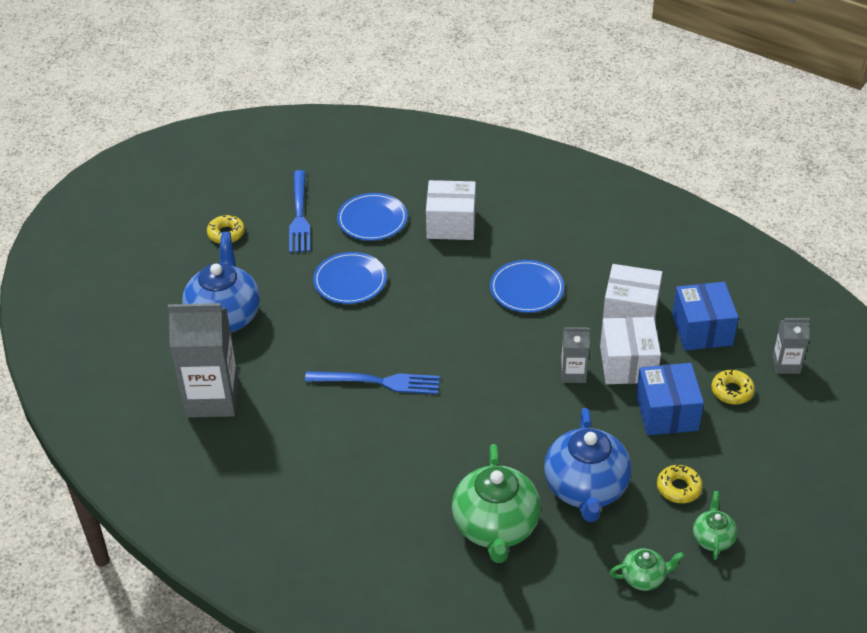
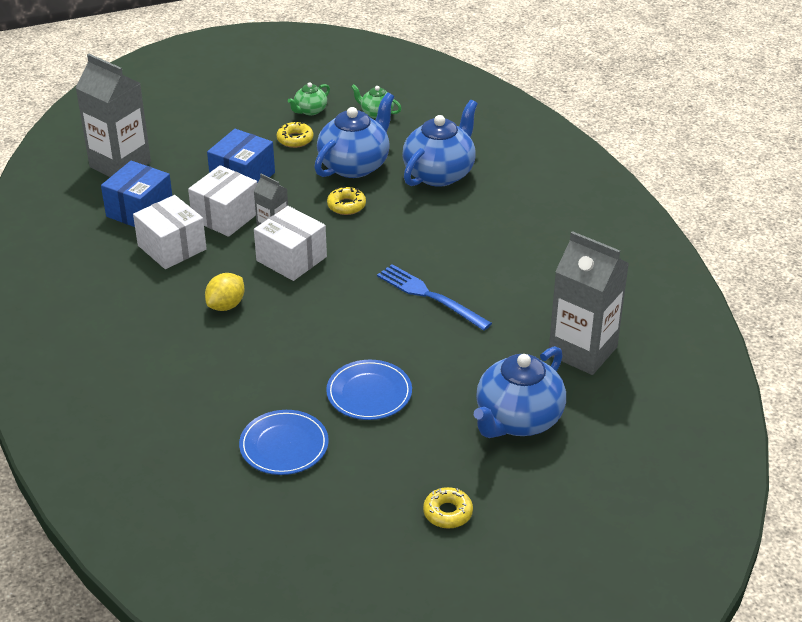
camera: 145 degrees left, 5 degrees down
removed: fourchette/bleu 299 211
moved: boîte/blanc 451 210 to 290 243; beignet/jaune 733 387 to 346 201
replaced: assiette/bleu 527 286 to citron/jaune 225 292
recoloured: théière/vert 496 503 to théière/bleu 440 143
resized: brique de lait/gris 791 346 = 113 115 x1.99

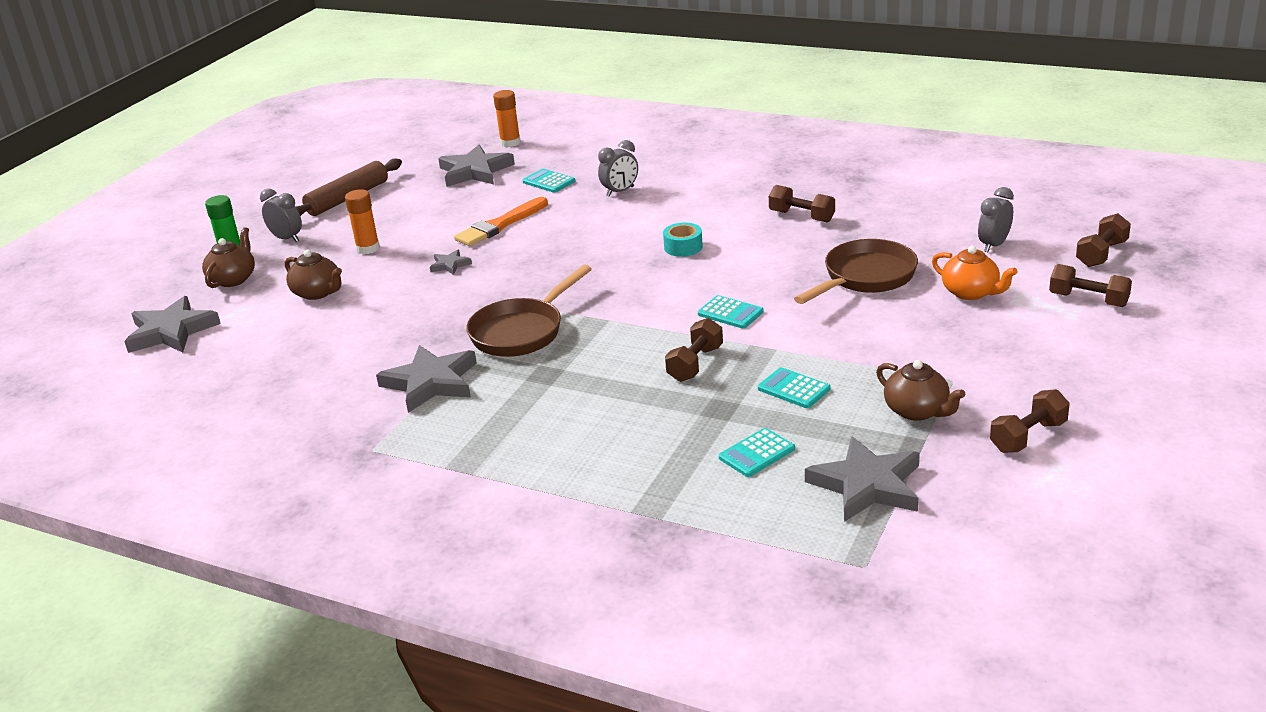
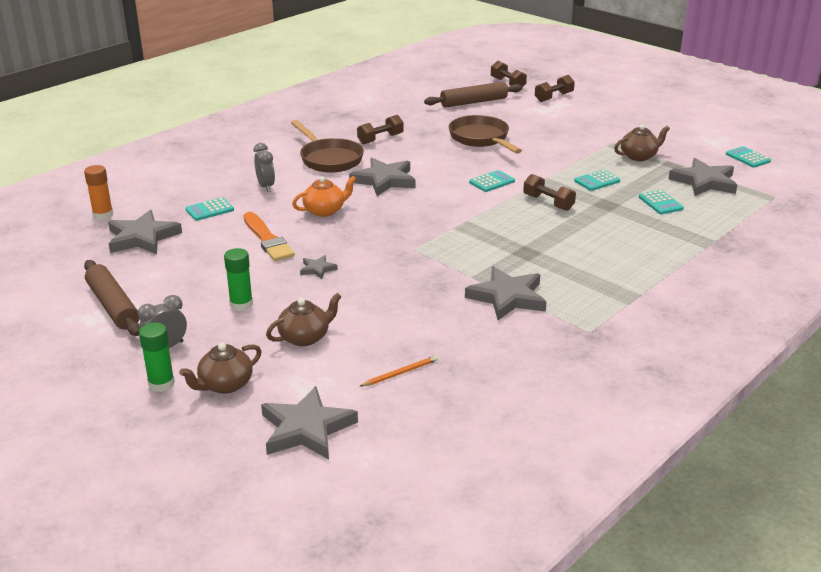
camera: 75 degrees left, 0 degrees up
removed: haltère/marron 1030 421
added: crayon/orange 398 371; calculatrice/turquoise 748 157
moved: poêle/marron 529 311 to 327 146; théière/orange 975 273 to 324 196
replaced: ruban adhésif/turquoise 683 239 to étoile/gris 382 177; réveil/gris 996 219 to rouleau à pâtisserie/marron 473 95
recoloured: bâton de colle/orange 362 221 to bâton de colle/vert 238 279
turned: théière/marron 228 257 = 220 368 75 degrees counterclockwise

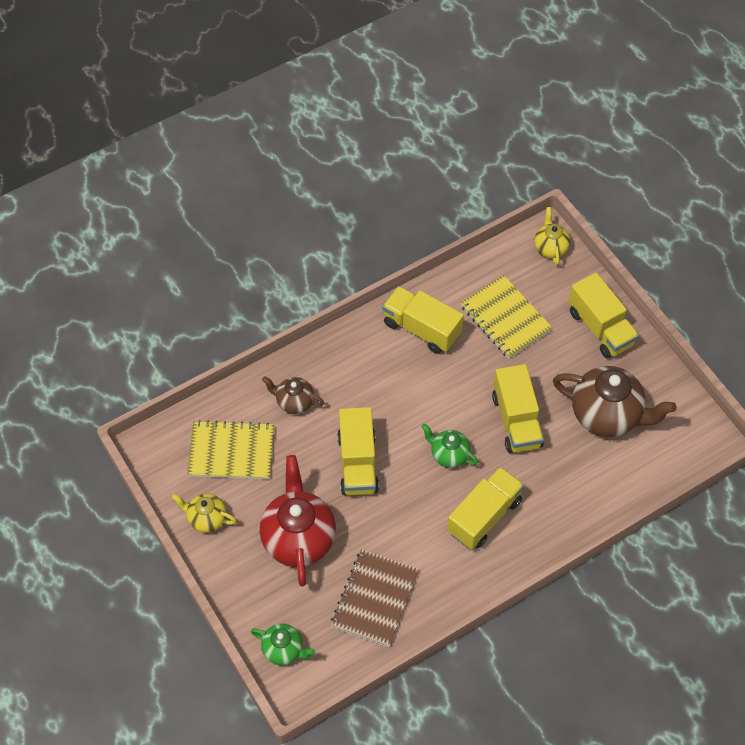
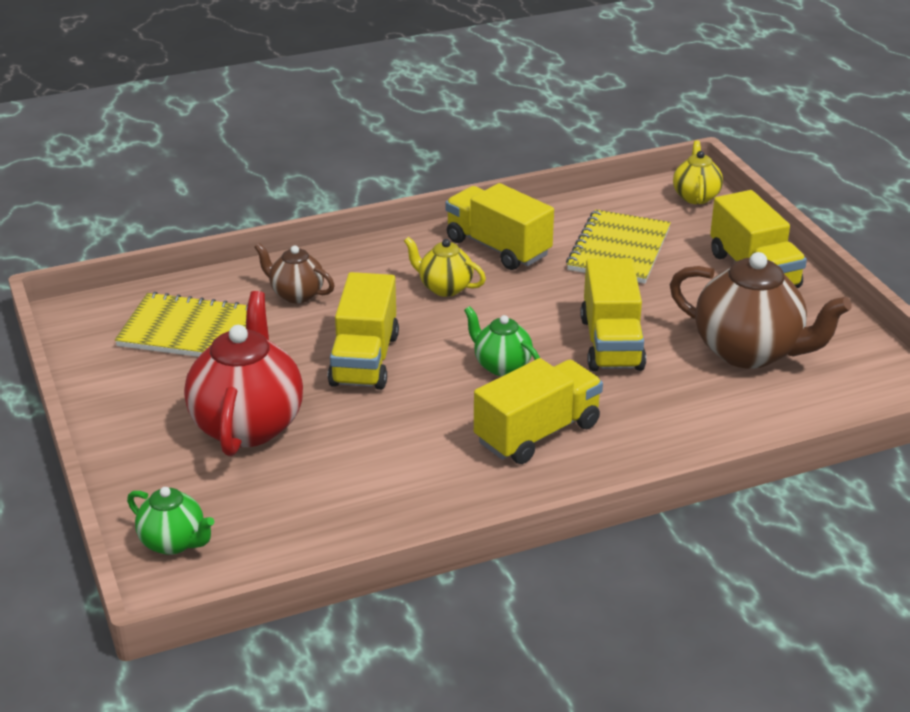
camera: 10 degrees right, 25 degrees down
removed: carnet/marron 375 598
moved: théière/jaune 204 513 to 445 267
turned: carnet/jaune 507 317 = 618 246 45 degrees clockwise

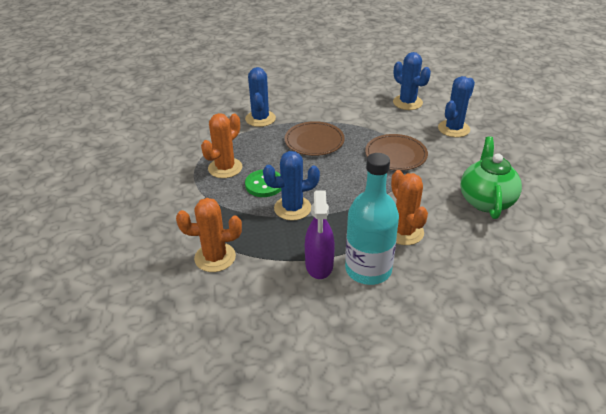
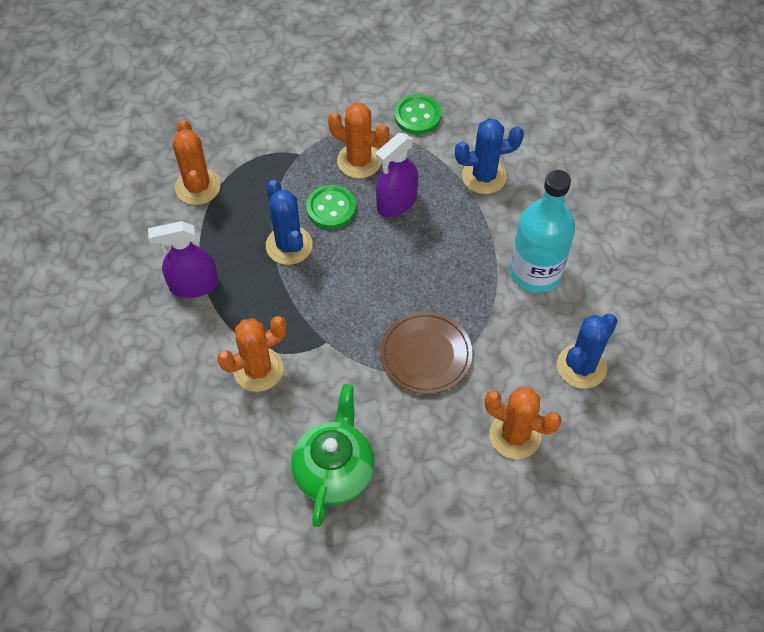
camera: 80 degrees right, 20 degrees up
removed: assiette/marron 315 138
added: vaporisateur/violet 397 175; bouton/vert 417 114
moved: bouteille/turquoise 372 219 to 542 231
recoloured: cactus/bleu 456 106 to cactus/orange 523 423
turned: théière/vert 491 177 = 333 455 75 degrees counterclockwise

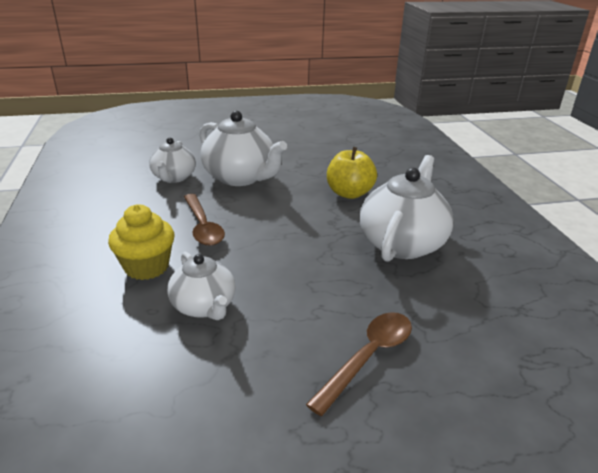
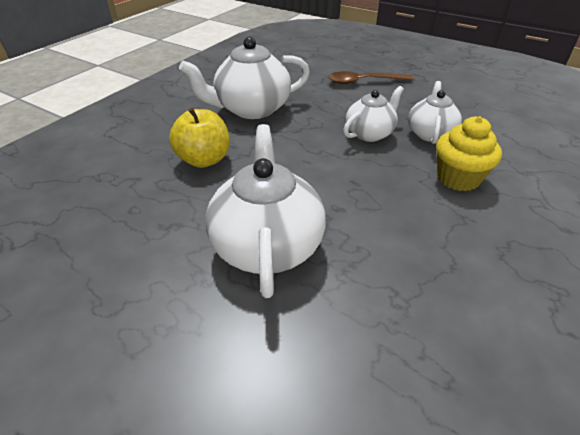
camera: 135 degrees left, 10 degrees up
removed: cuillère/marron 204 220
moved: théière/blanc 172 160 to 373 114

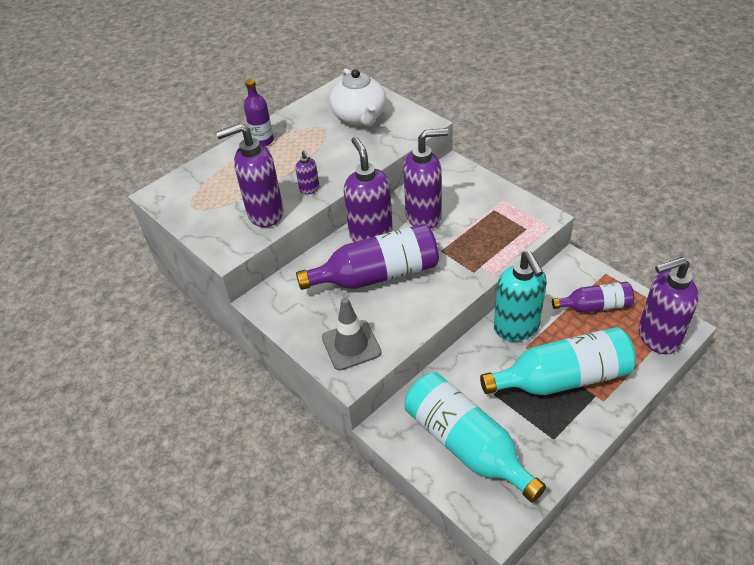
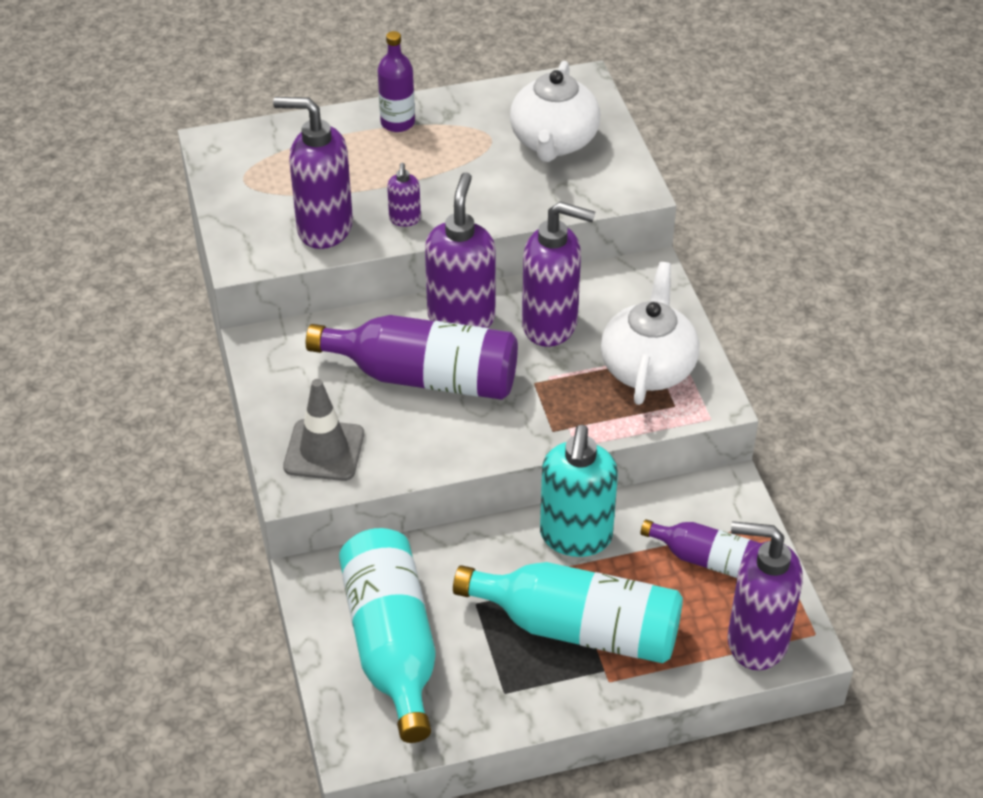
camera: 25 degrees right, 0 degrees up
added: théière/blanc 650 333

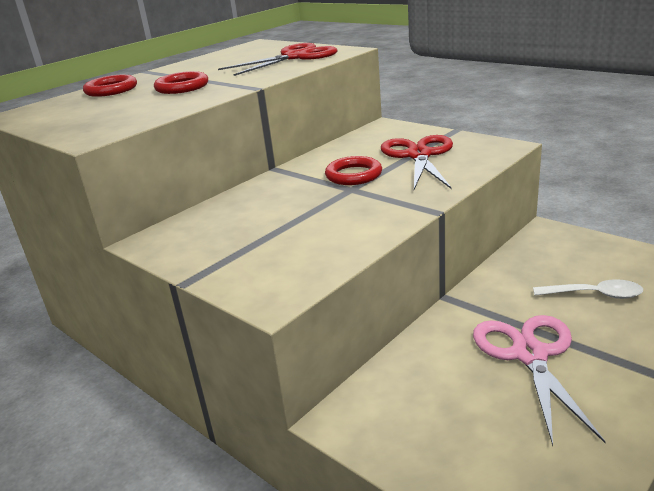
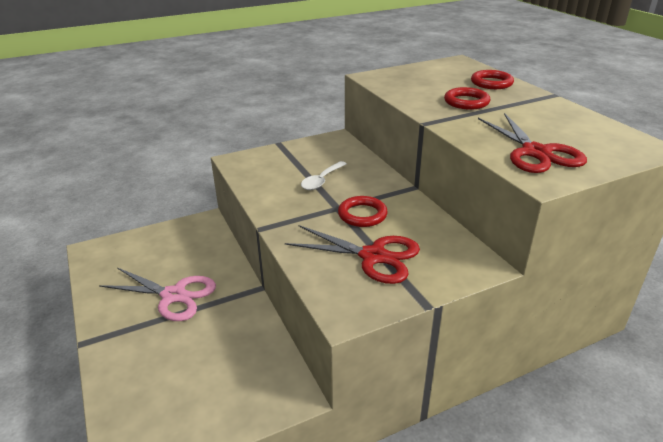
camera: 110 degrees right, 5 degrees up
moved: cuillère/blanc 588 289 to 323 175

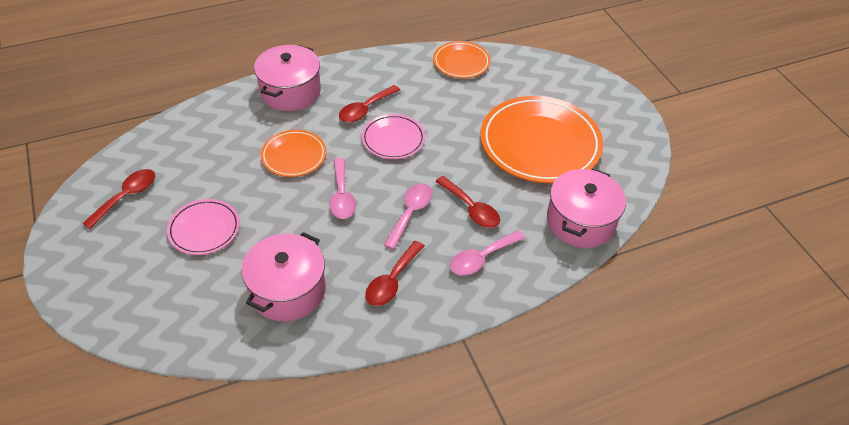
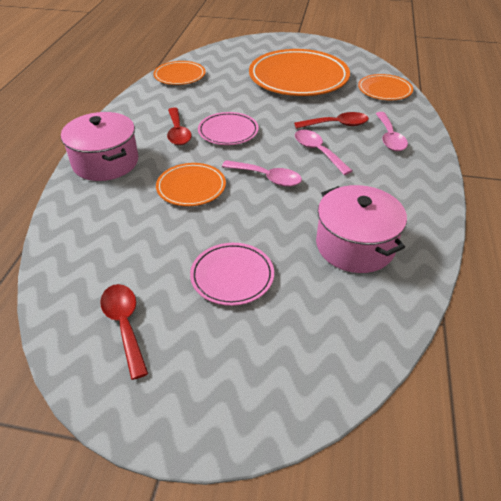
camera: 55 degrees left, 5 degrees down
removed: cuillère/rouge 395 273
replaced: marmite/rose 586 208 to assiette/orange 385 87

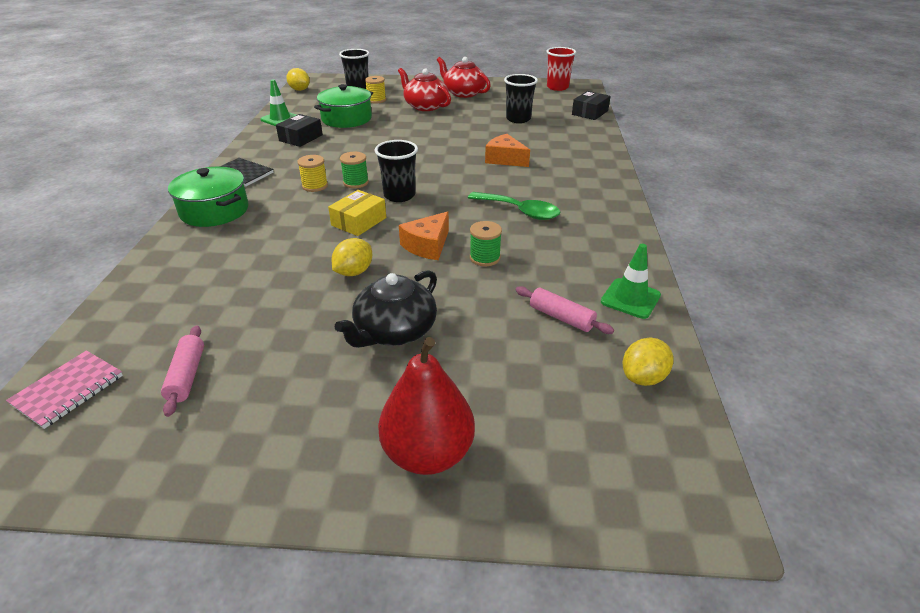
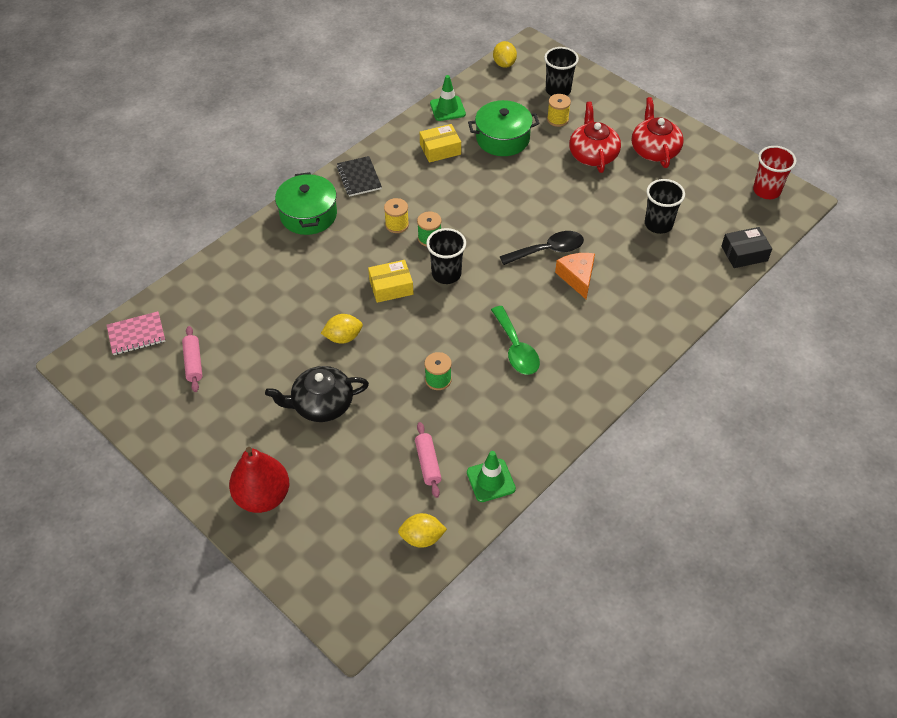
camera: 40 degrees right, 15 degrees up
removed: fromage/orange 424 235
added: cuillère/noir 542 248
recoloured: boîte/noir 299 130 to boîte/jaune 440 143
turned: rouleau à pâtisserie/rose 182 371 = 192 359 45 degrees counterclockwise

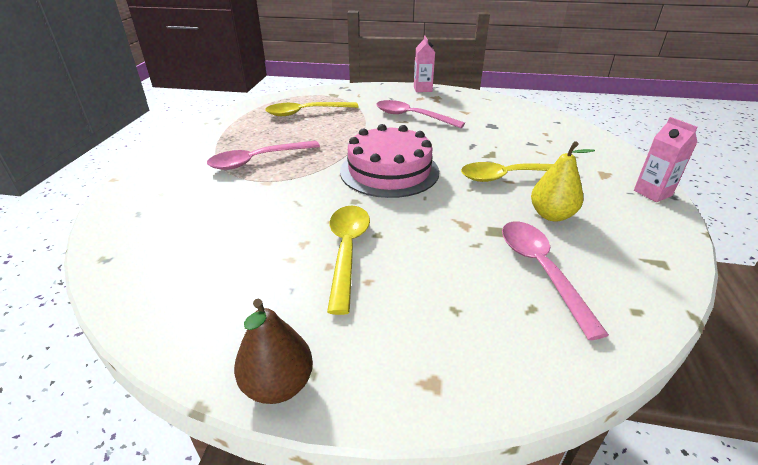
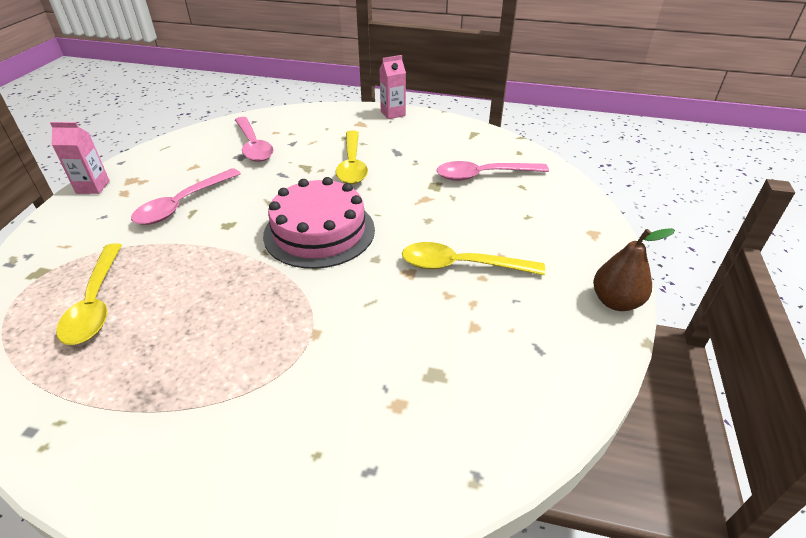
camera: 85 degrees left, 5 degrees up
removed: poire/jaune 563 181
moved: cuillère/rose 263 155 to 254 139

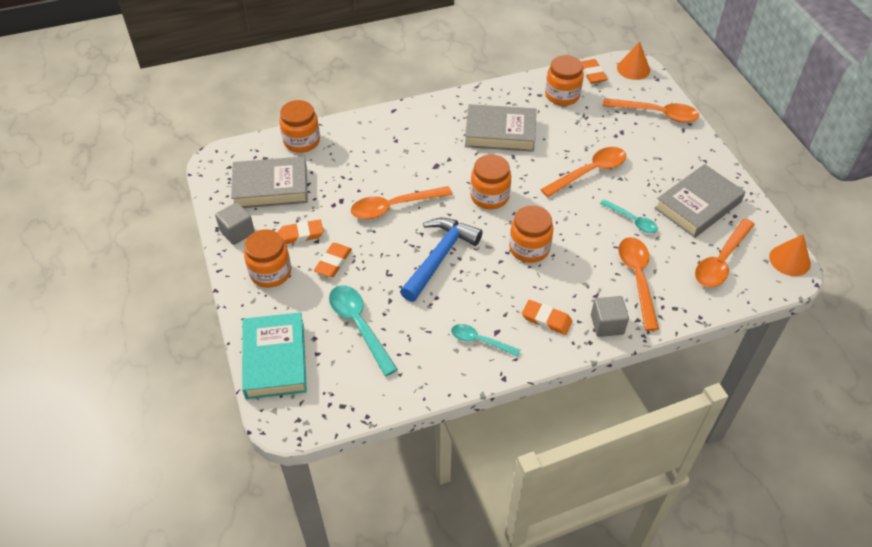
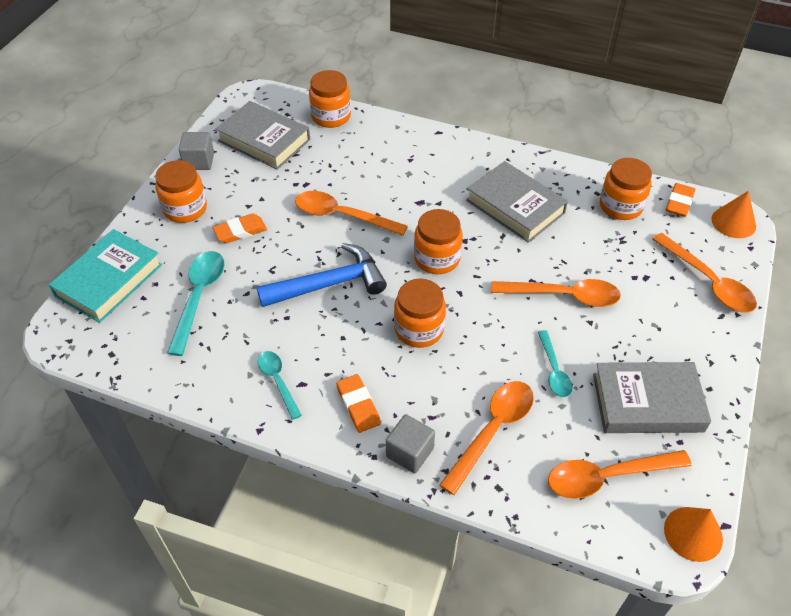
camera: 40 degrees right, 0 degrees up
removed: gomme/orange 300 231

